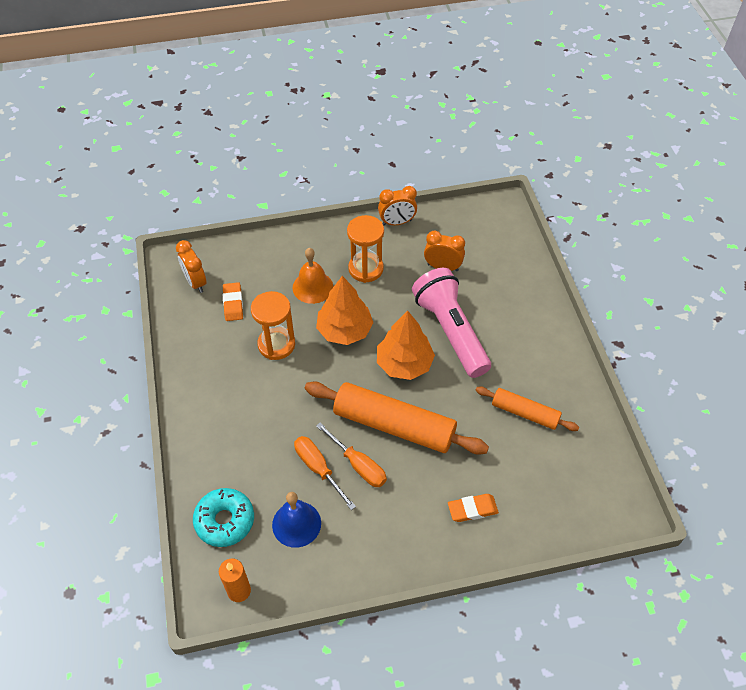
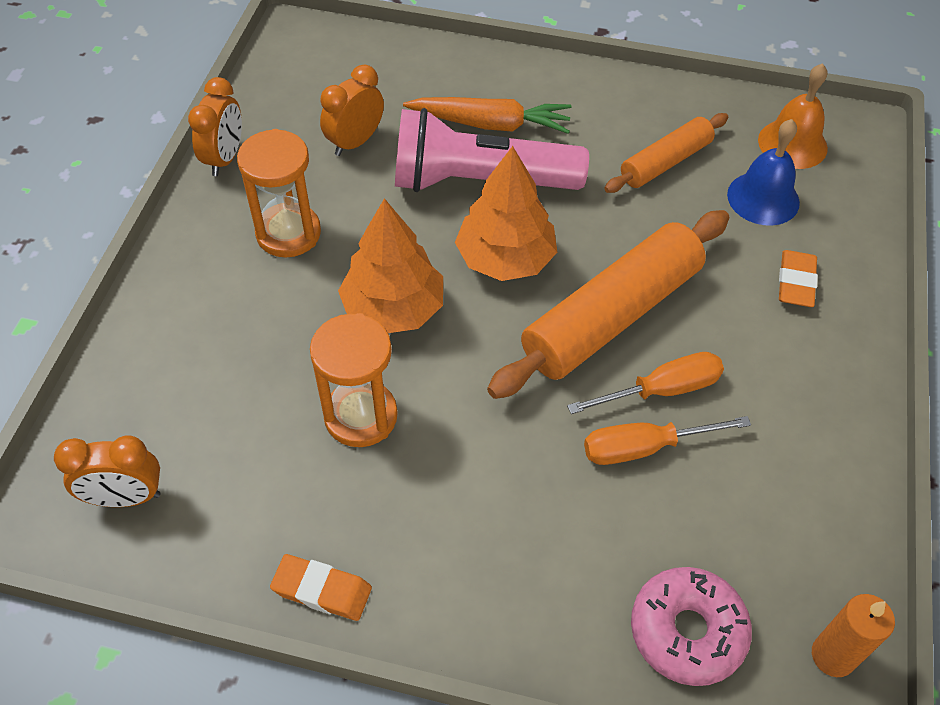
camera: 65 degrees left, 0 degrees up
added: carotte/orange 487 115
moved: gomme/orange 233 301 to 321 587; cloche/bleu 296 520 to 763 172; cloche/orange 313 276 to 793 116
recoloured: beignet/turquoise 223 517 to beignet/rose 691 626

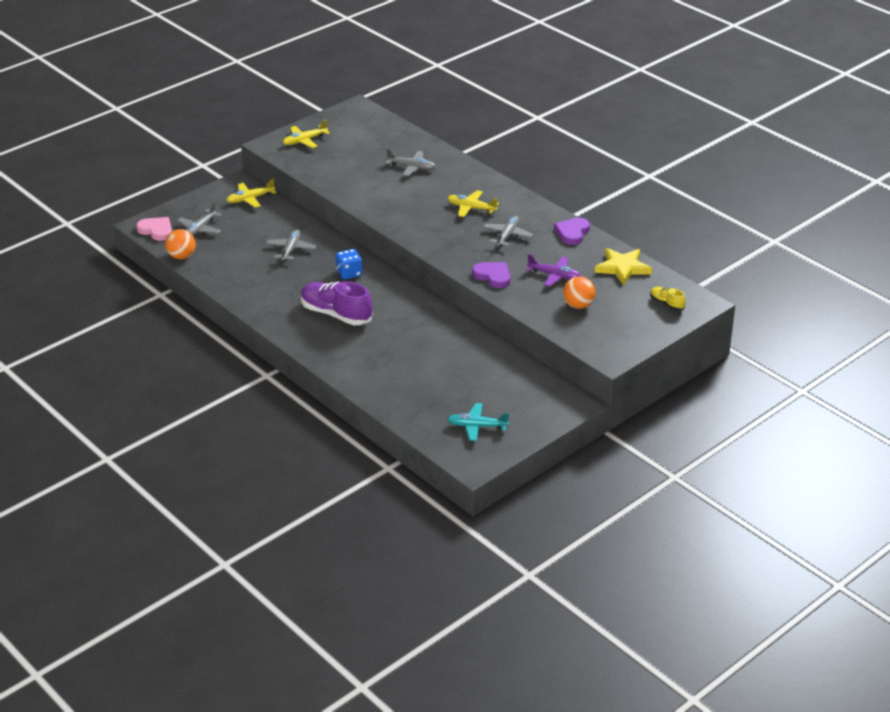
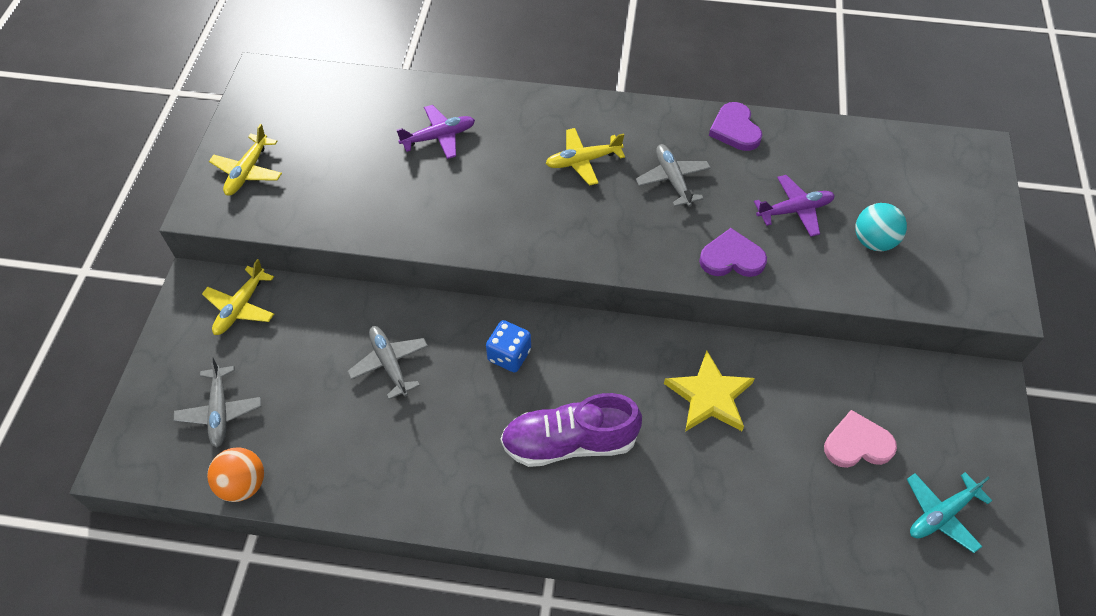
camera: 40 degrees left, 20 degrees up
removed: chaussure/jaune 668 299
moved: cœur/rose 154 229 to 860 439; étoile/jaune 623 266 to 709 391
recoloured: avion/gris 410 162 to avion/violet 436 132; balle/orange 579 292 to balle/turquoise 881 227

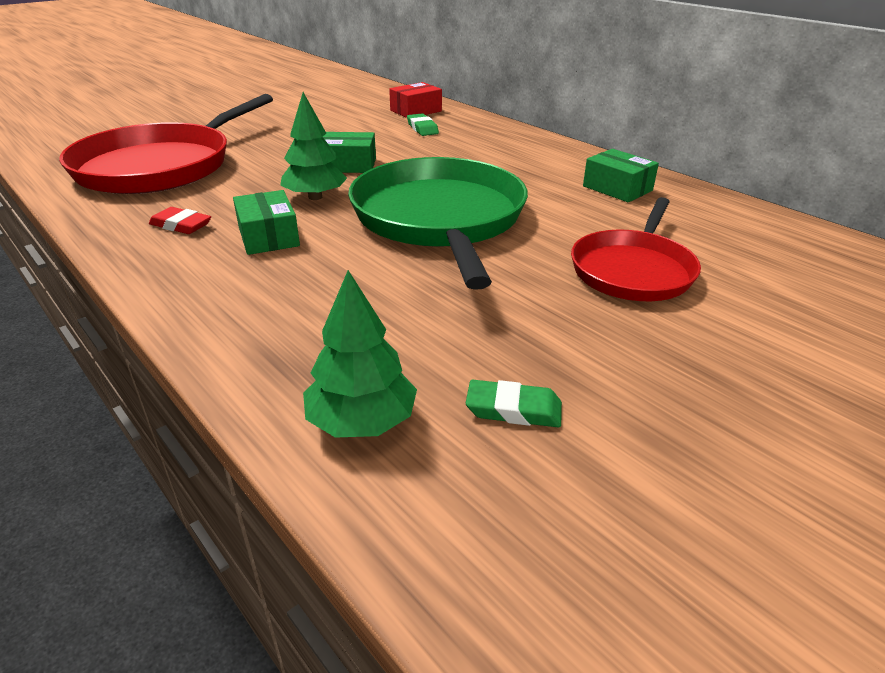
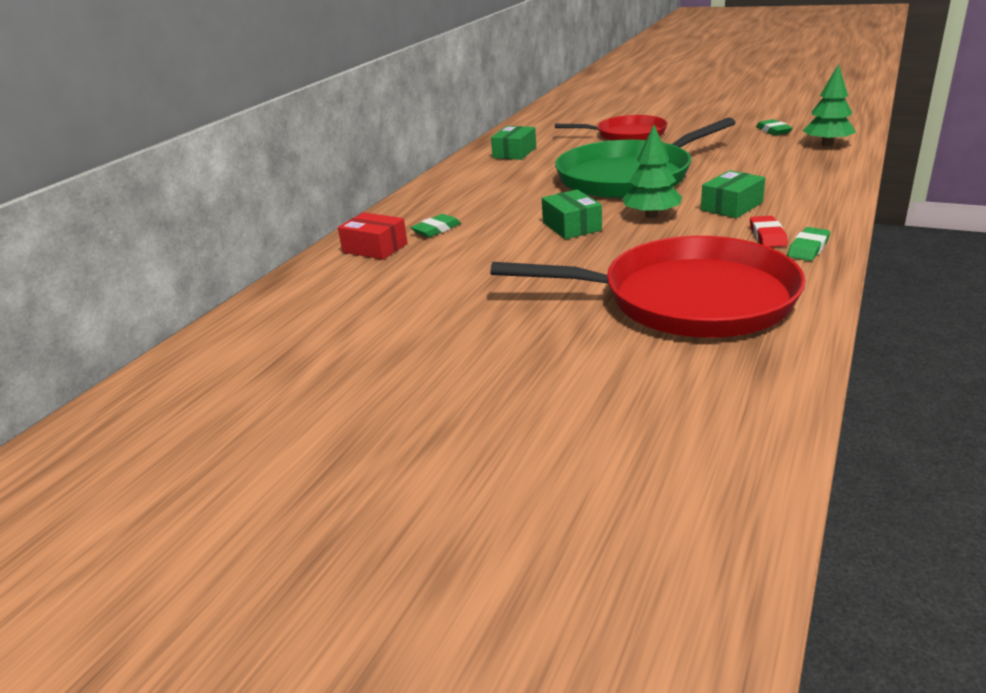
camera: 110 degrees left, 5 degrees down
added: gomme/vert 808 244

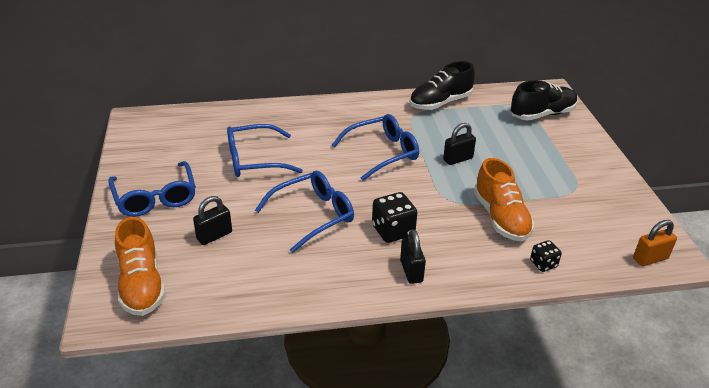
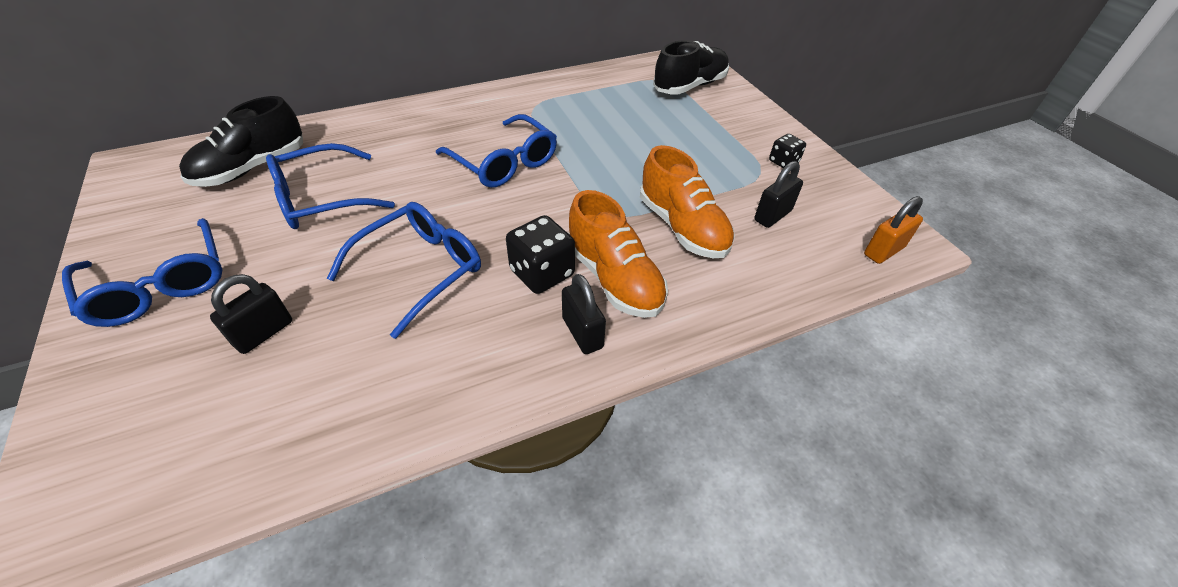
camera: 15 degrees left, 10 degrees up
moved: chaussure/orange 140 266 to 618 254; chaussure/noir 442 85 to 241 141; cadenas/noir 459 144 to 778 194; dé/noir 546 256 to 787 151
turned: lunettes/bleu 375 147 = 496 151 90 degrees clockwise

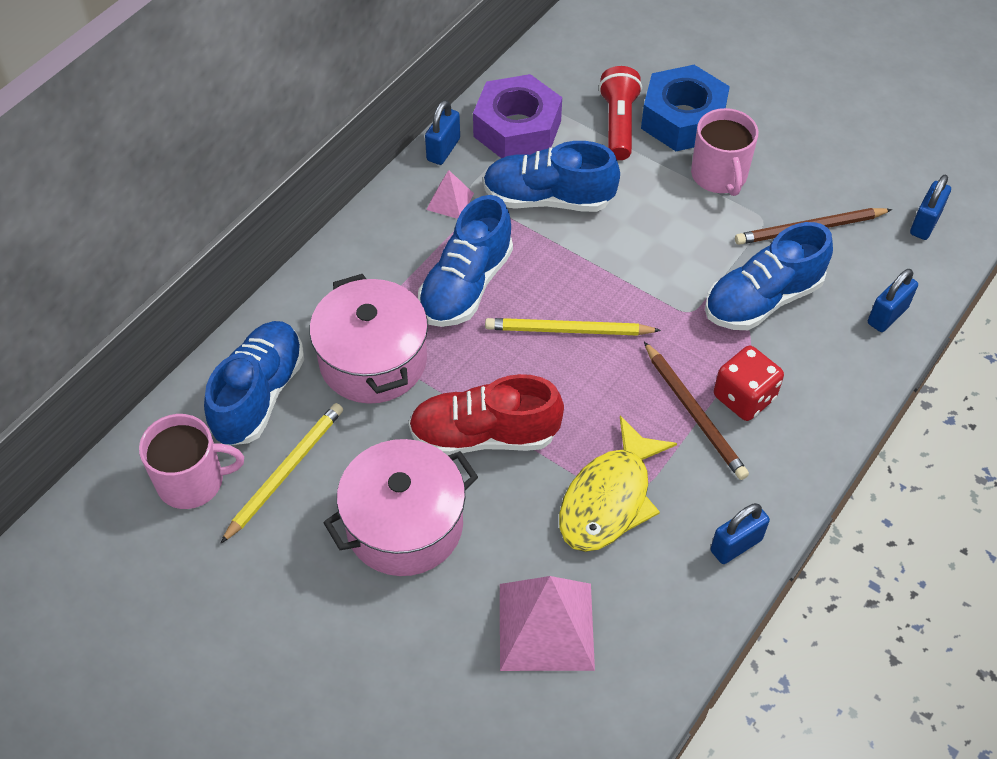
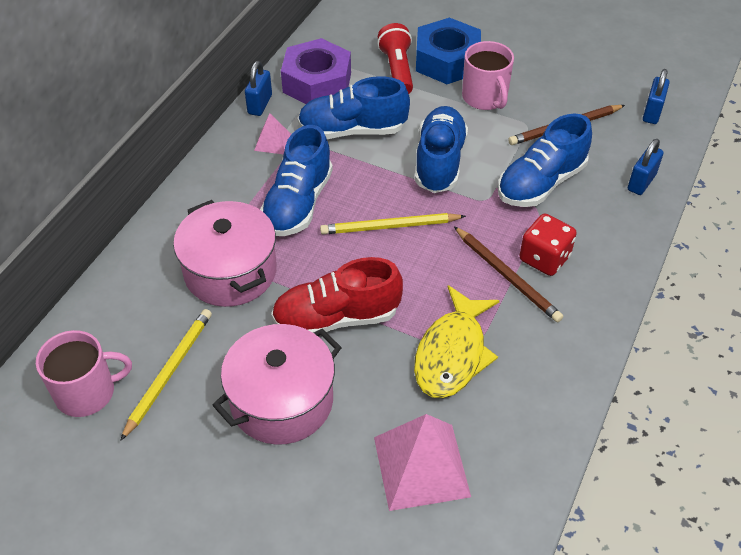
camera: 10 degrees left, 5 degrees down
removed: cadenas/bleu 740 533
moved: chaussure/bleu 254 383 to 441 149

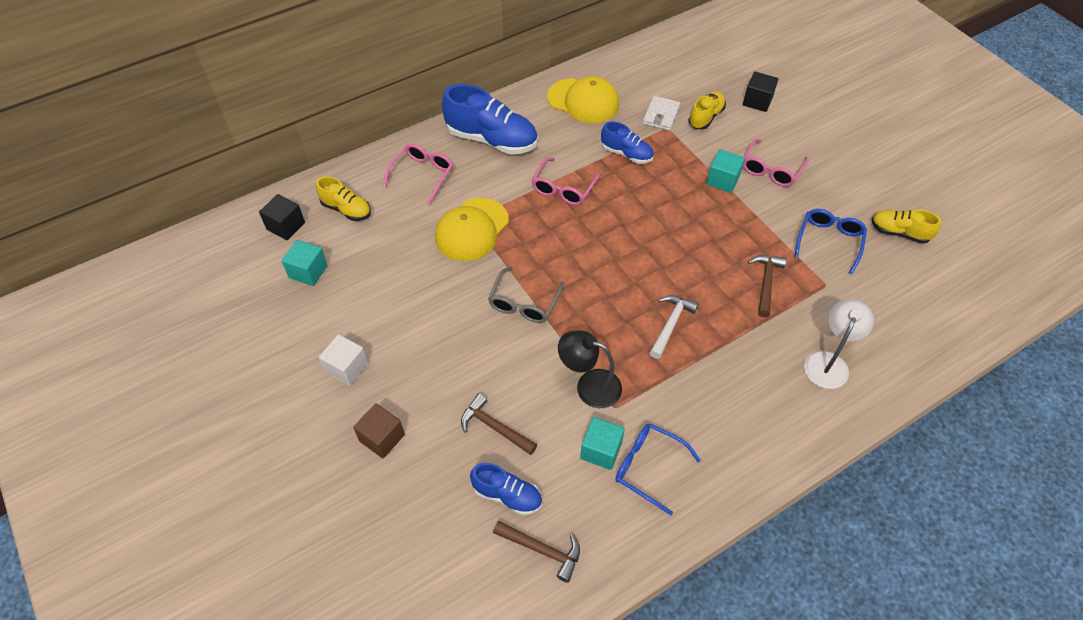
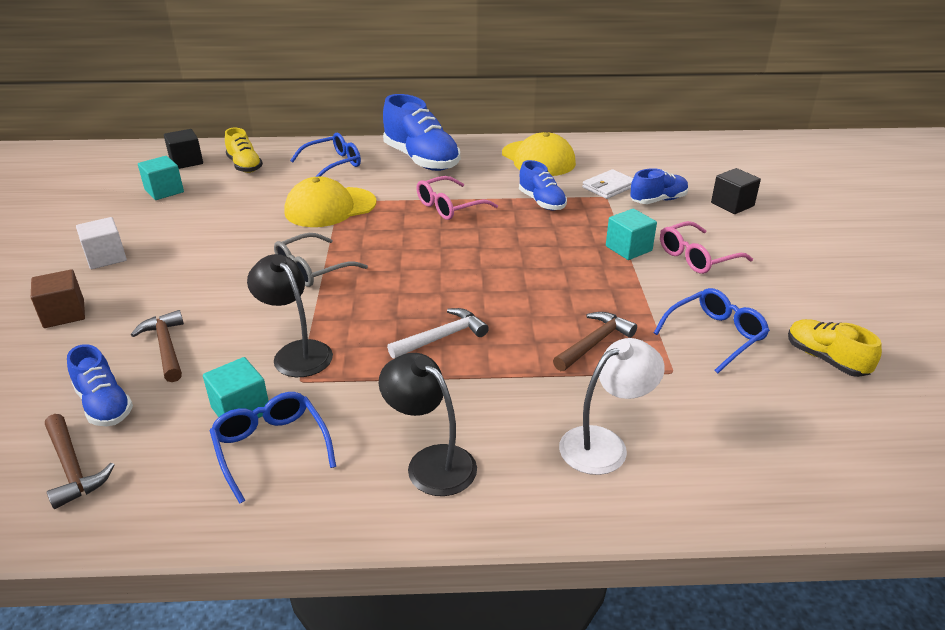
camera: 30 degrees right, 20 degrees down
added: lampe/noir 428 424
recoloured: lunettes/rose 418 174 to lunettes/bleu 325 155; chaussure/jaune 707 110 to chaussure/bleu 659 186

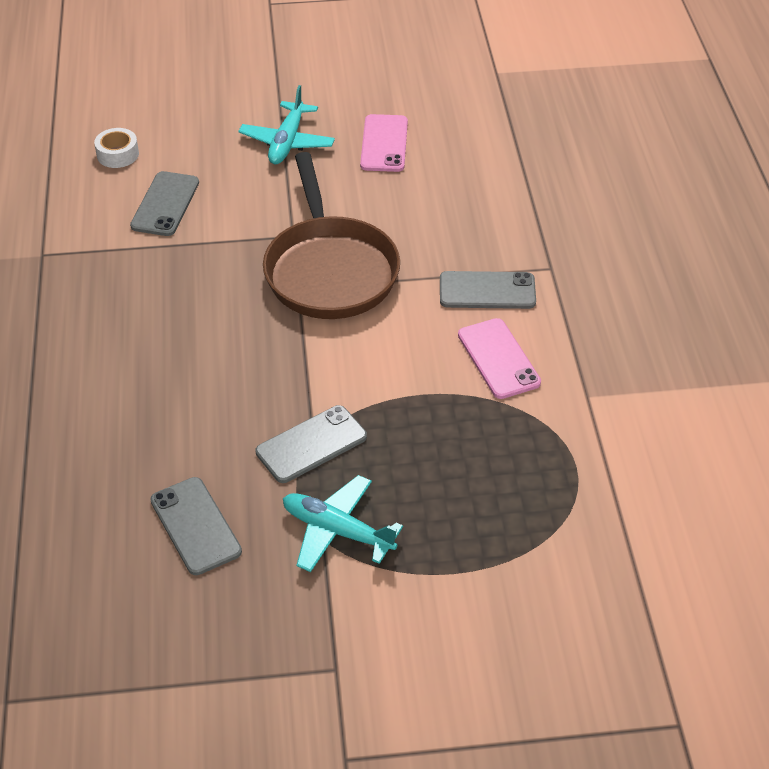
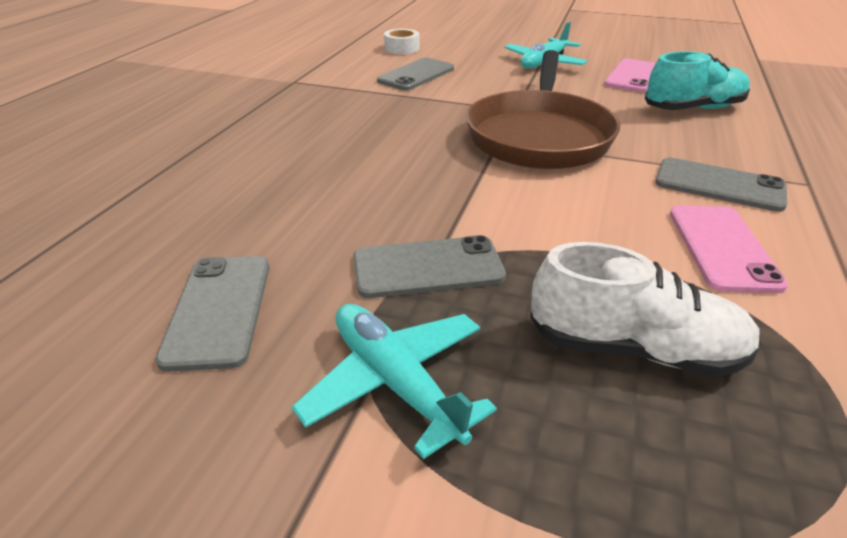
camera: 25 degrees right, 10 degrees down
added: chaussure/blanc 646 309; chaussure/turquoise 697 80

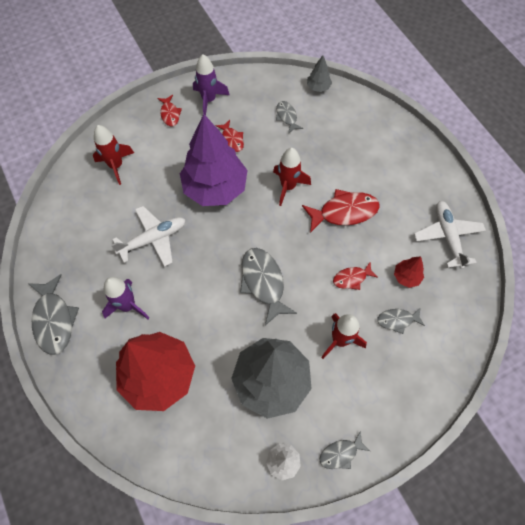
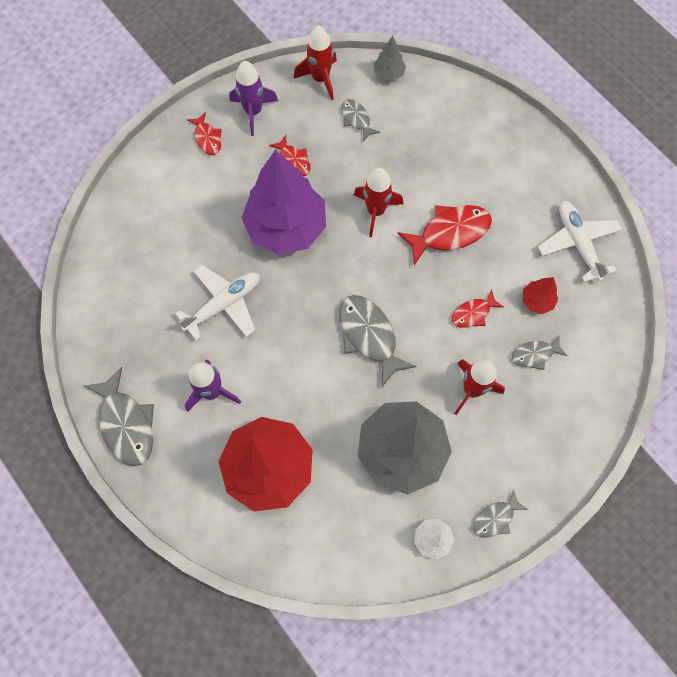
camera: 10 degrees left, 5 degrees up
moved: fusée/rouge 113 155 to 315 63

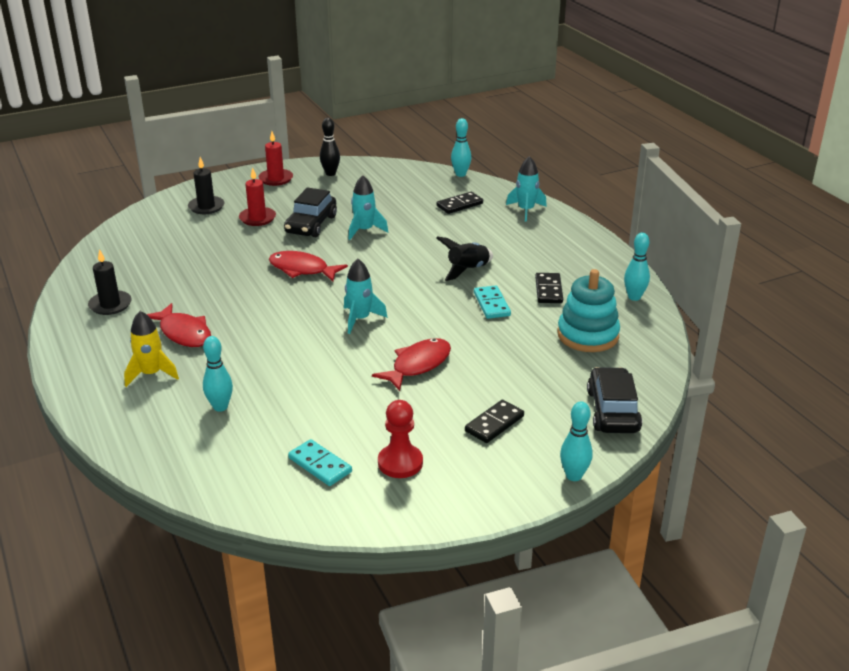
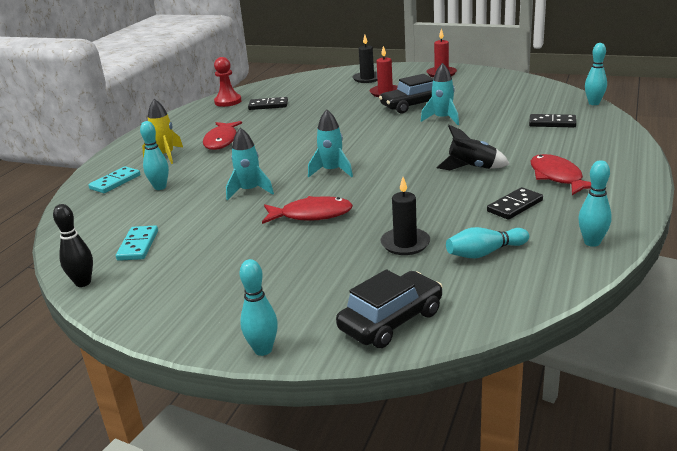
camera: 50 degrees right, 5 degrees down
moved: bougie/noir 110 282 to 405 216; poisson/rouge 308 266 to 561 174; quille/noir 330 147 to 73 245; pion/rouge 400 439 to 228 82; domino/noir 494 421 to 268 103; domino/turquoise 492 302 to 114 179; fusée/turquoise 526 189 to 250 164
replaced: jouet à empiler/turquoise 588 310 to quille/turquoise 487 242

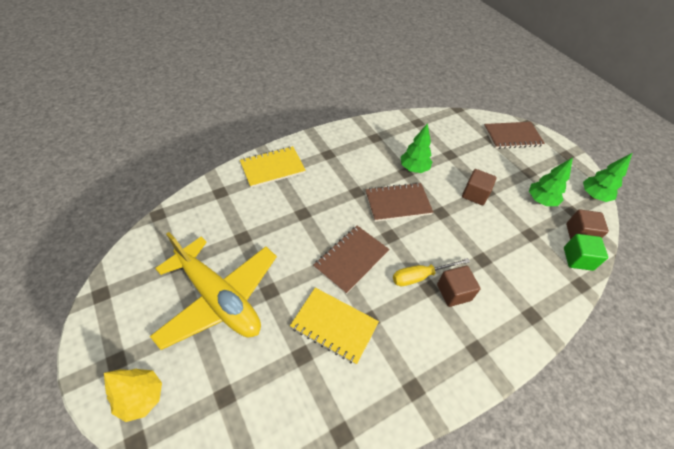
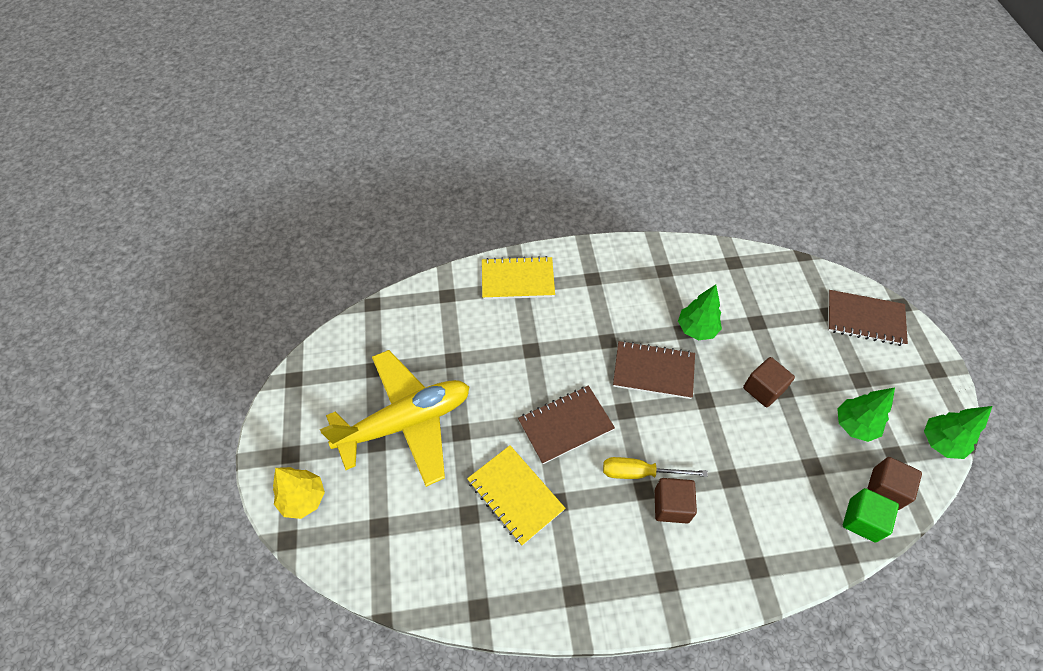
camera: 25 degrees right, 5 degrees up
turned: avion/jaune 213 291 = 395 418 90 degrees counterclockwise

